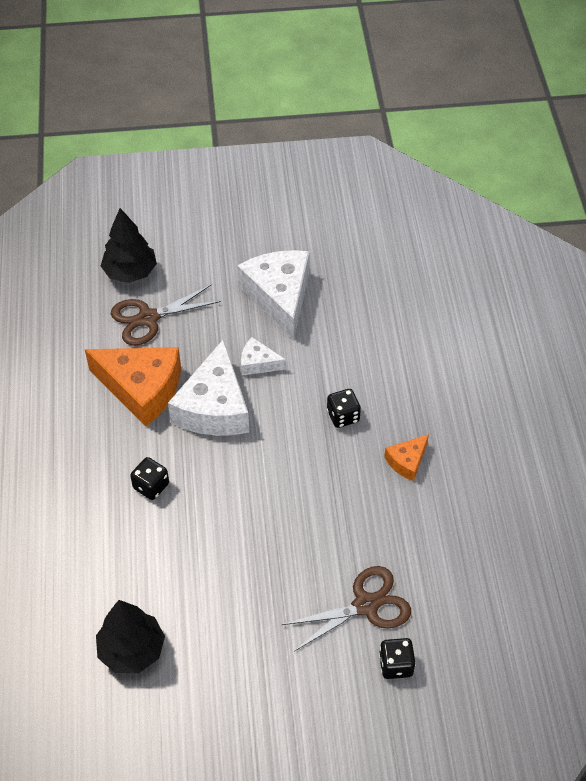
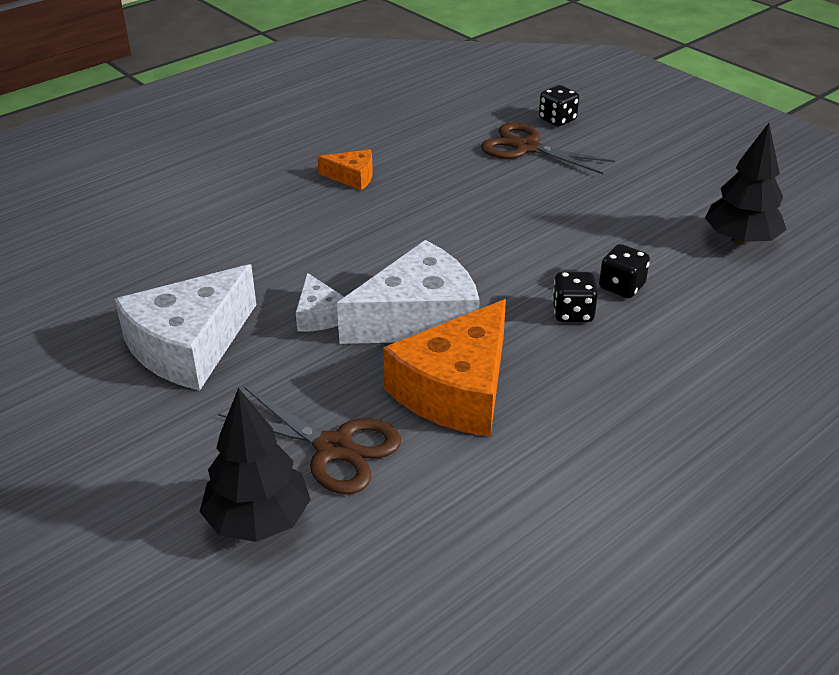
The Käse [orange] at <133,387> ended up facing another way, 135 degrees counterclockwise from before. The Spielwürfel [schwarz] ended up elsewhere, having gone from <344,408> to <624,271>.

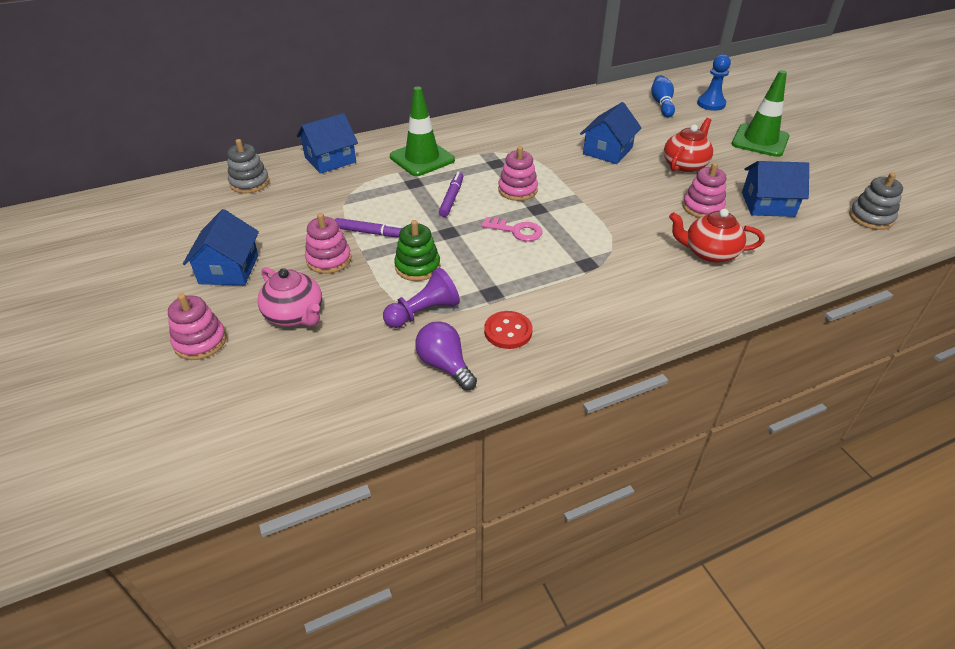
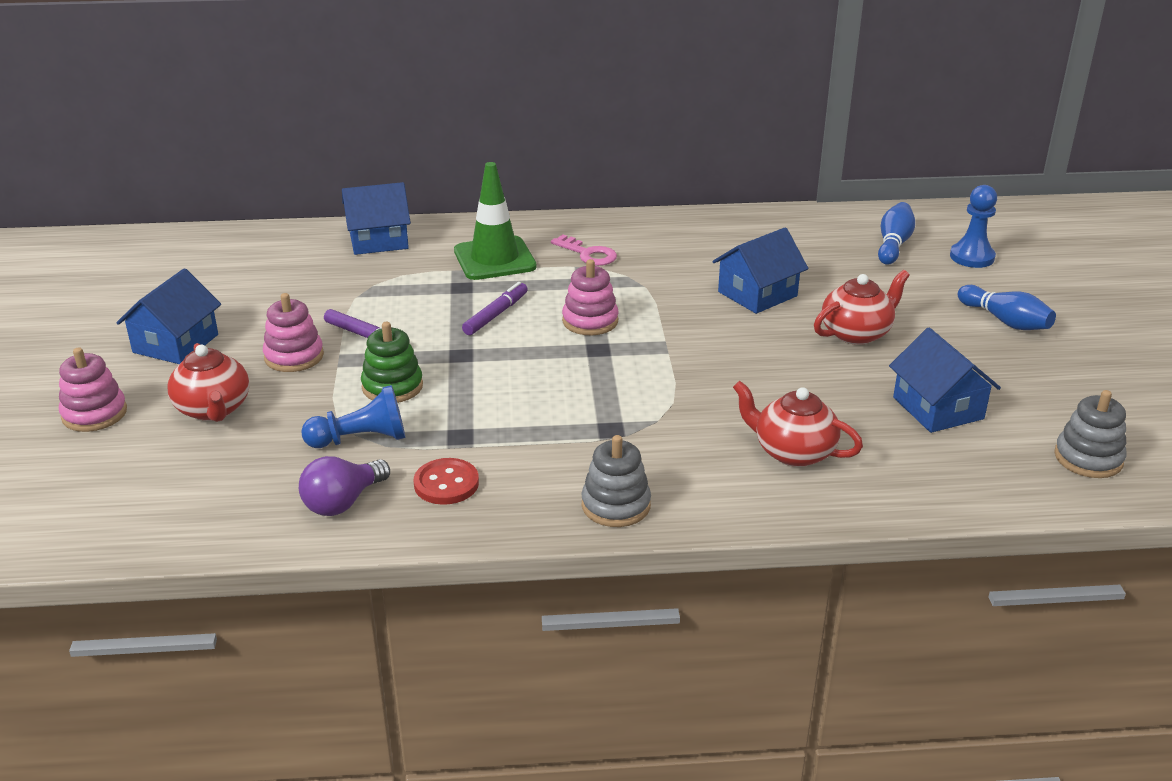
What was the Teekanne [rosa] at <290,297> turned into the Teekanne [rot] at <208,382>. The Glühbirne [lila] at <446,355> ended up facing another way, 120 degrees counterclockwise from before. What was the Bauer [lila] at <421,298> turned into the Bauer [blau] at <353,416>. The Schlüssel [rosa] ended up elsewhere, having gone from <512,229> to <584,250>. The Stapelspielzeug [grau] ended up elsewhere, having gone from <248,166> to <616,481>. The Haus [blau] at <775,189> ended up facing another way, 45 degrees clockwise from before. Where the Leitkegel [grün] stood at <761,113>, the Bowlingkegel [blau] came to stand at <1007,307>. The second view lost the Stapelspielzeug [rosa] at <704,190>.

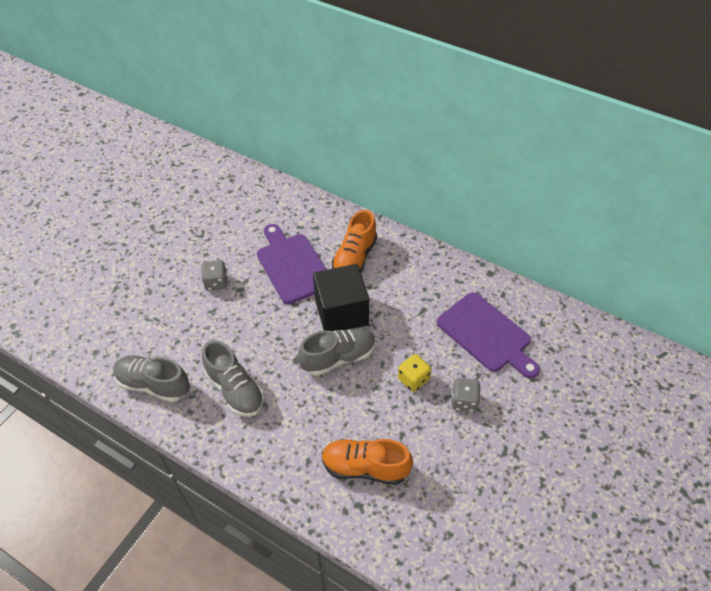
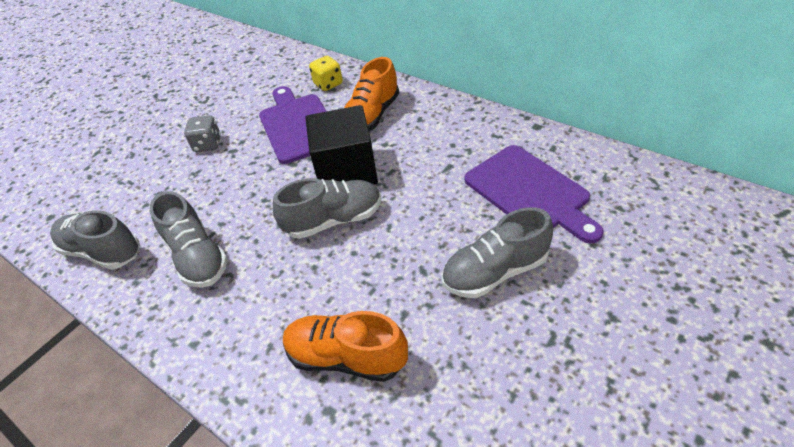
The Spielwürfel [gelb] ended up elsewhere, having gone from <414,373> to <326,73>. Where the Spielwürfel [grau] stood at <466,395>, the Schuh [grau] came to stand at <497,252>.

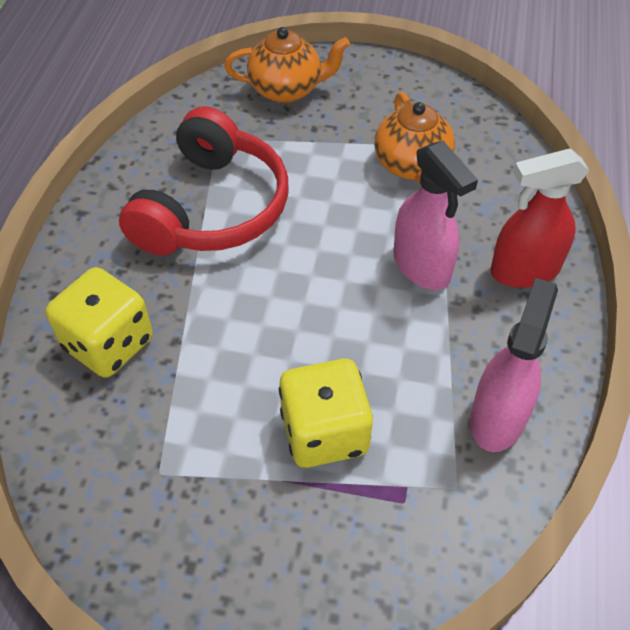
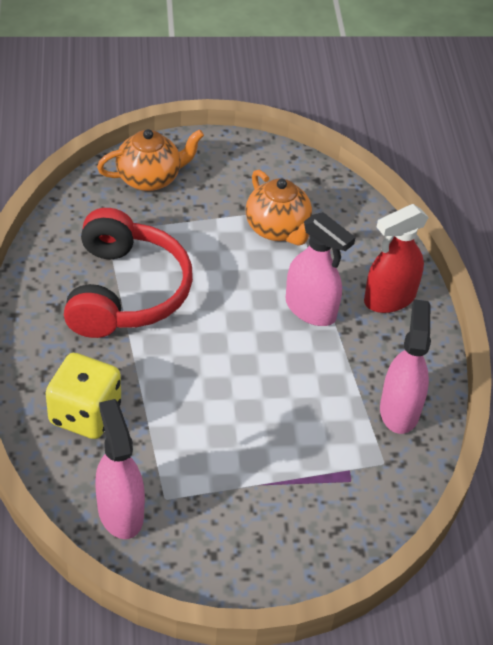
The second view gained the Sprühflasche [rosa] at <120,469>. The second view lost the Spielwürfel [gelb] at <326,413>.

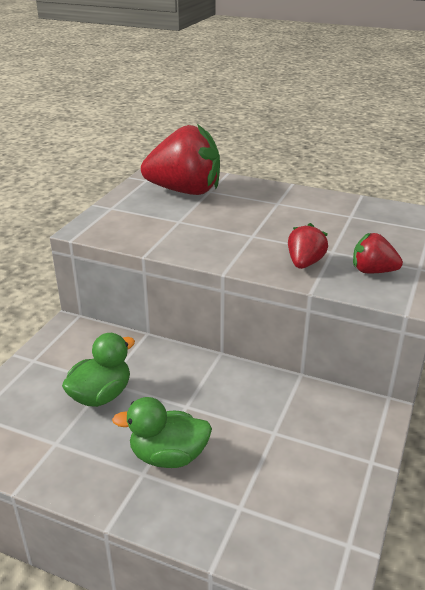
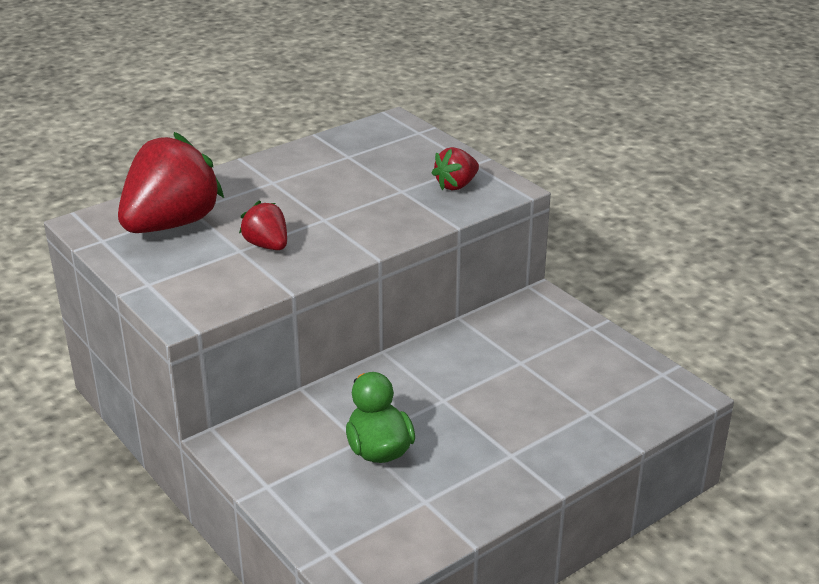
The Erdbeere [rot] ended up elsewhere, having gone from <308,246> to <263,225>. The second view lost the Ente [grün] at <162,432>.

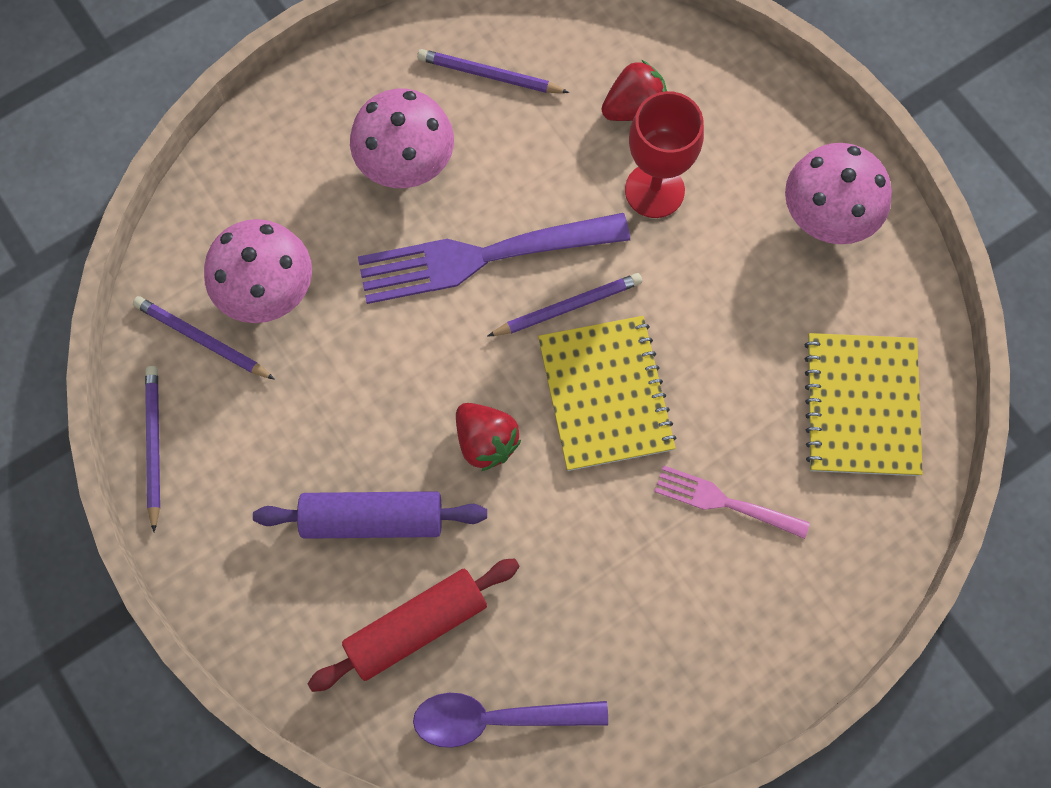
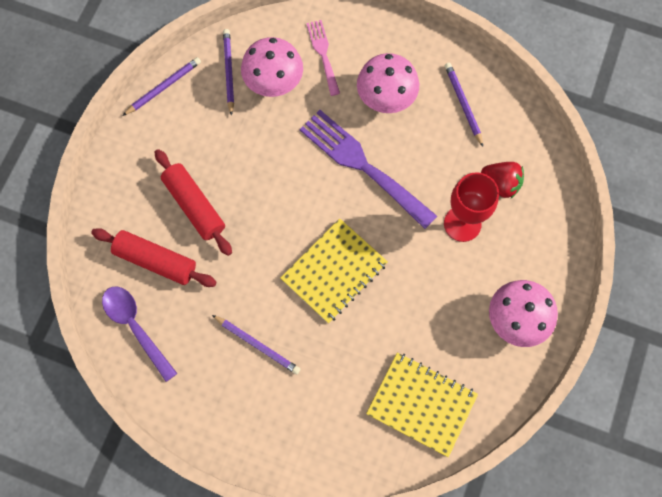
What was the Nudelholz [lila] at <370,515> turned into the Nudelholz [rot] at <193,202>. The Bleistift [lila] ended up elsewhere, having gone from <564,305> to <256,344>. The Gabel [rosa] ended up elsewhere, having gone from <732,502> to <323,58>. The Notizbuch [gelb] at <863,404> ended up facing another way, 60 degrees clockwise from before. The second view lost the Erdbeere [rot] at <488,437>.

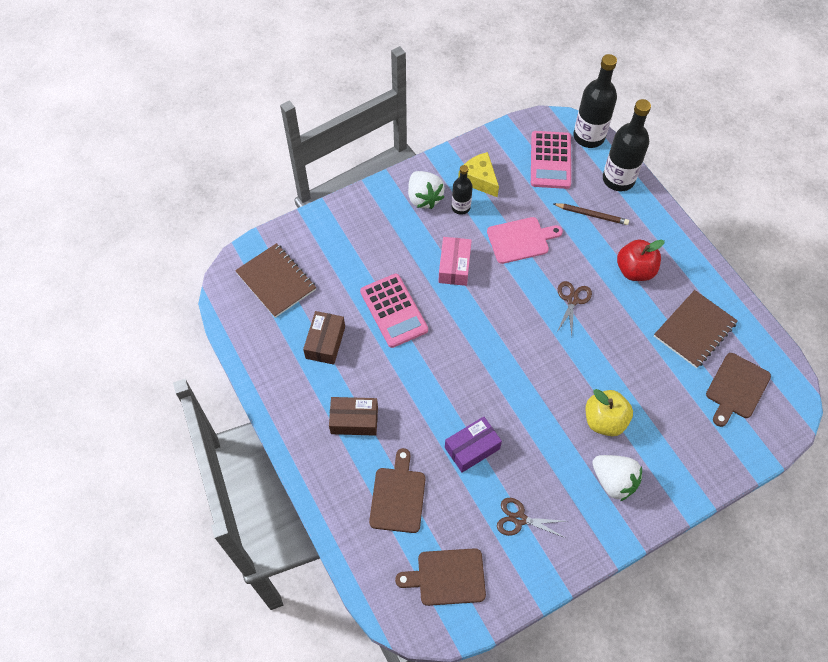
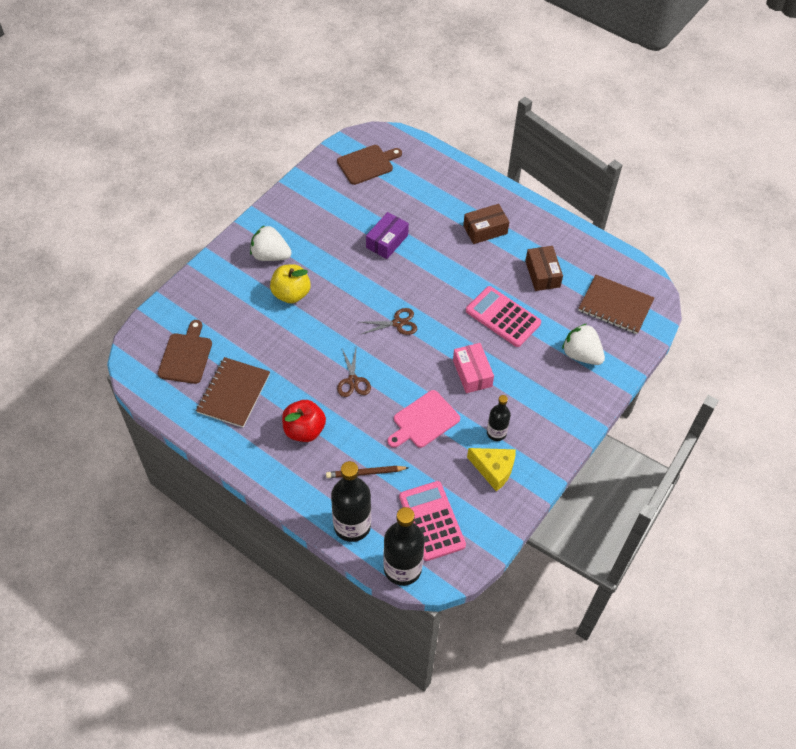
The Schere [braun] ended up elsewhere, having gone from <531,518> to <388,321>. The Erdbeere [weiß] ended up elsewhere, having gone from <426,190> to <583,344>. The second view lost the Schneidebrett [braun] at <397,490>.

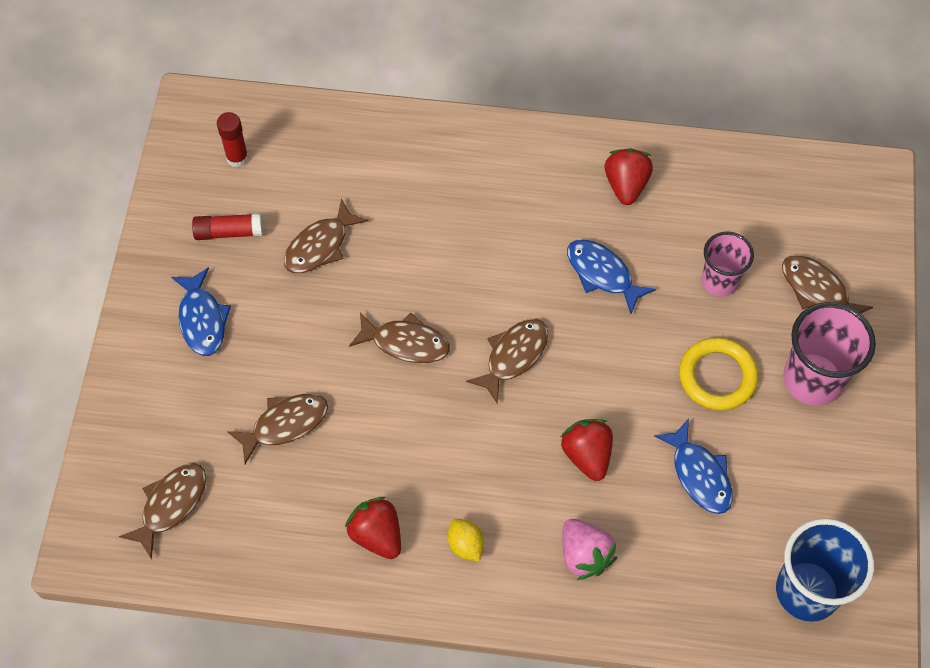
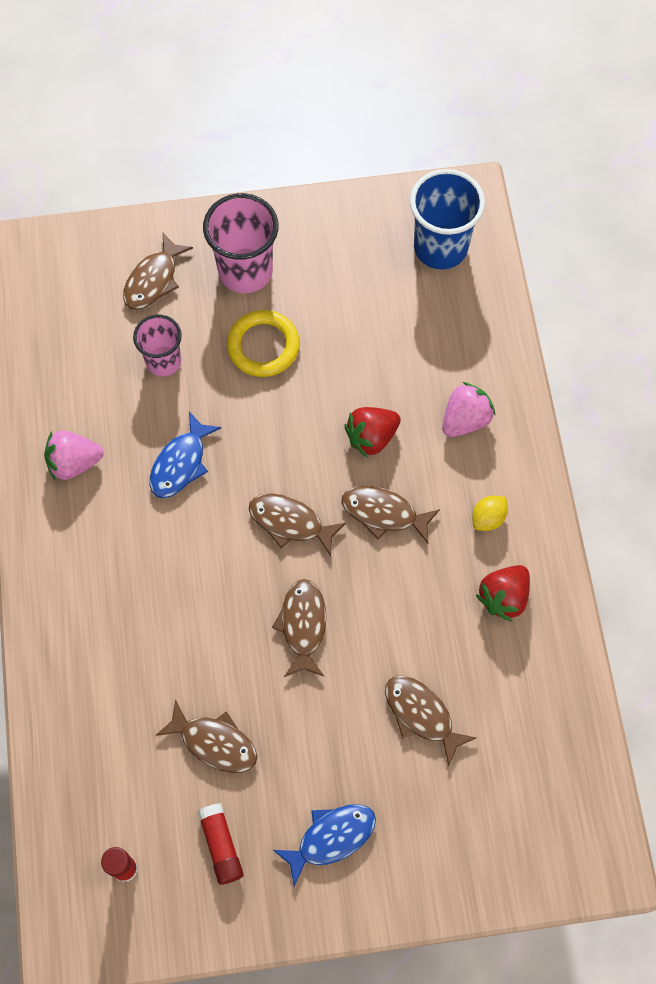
What was the Erdbeere [rot] at <628,176> turned into the Erdbeere [rosa] at <74,455>. The Fisch [braun] ended up elsewhere, having gone from <162,511> to <391,515>. The second view lost the Fisch [blau] at <693,466>.

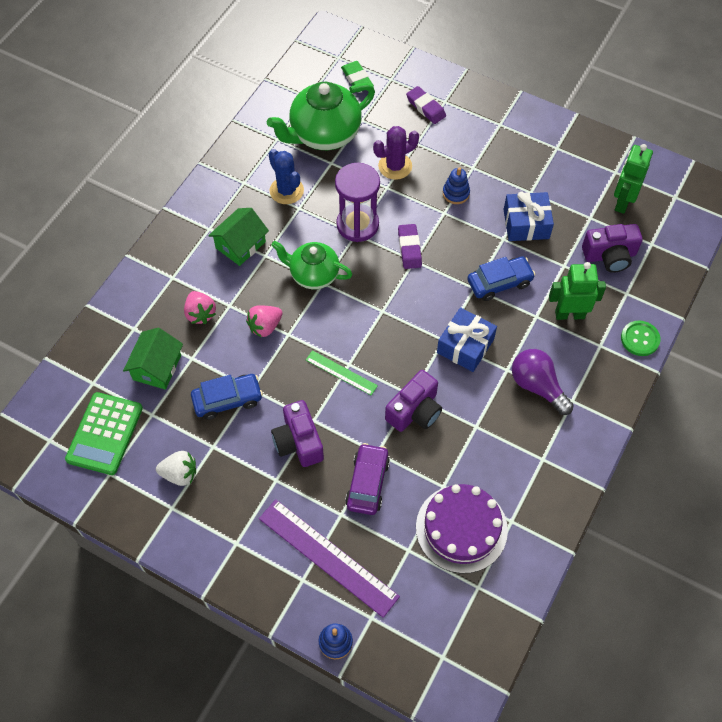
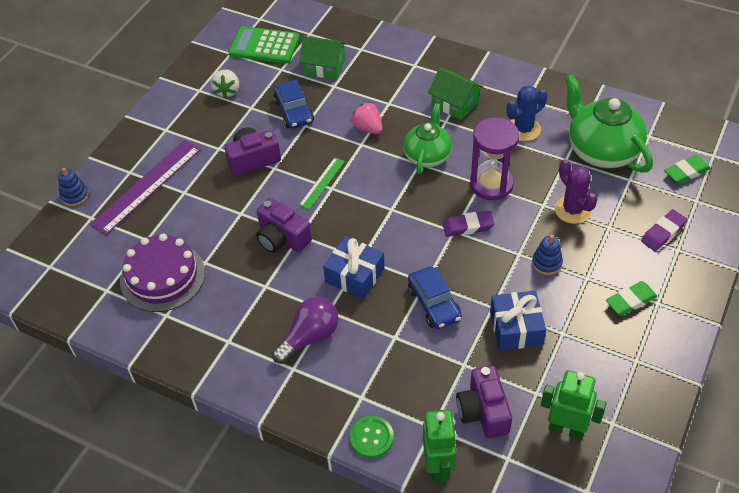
The Roboter [grün] ended up elsewhere, having gone from <577,291> to <439,446>. The second view gained the Radiergummi [grün] at <632,298>. The second view lost the Erdbeere [rosa] at <200,307>. The second view lost the Auto [lila] at <367,479>.

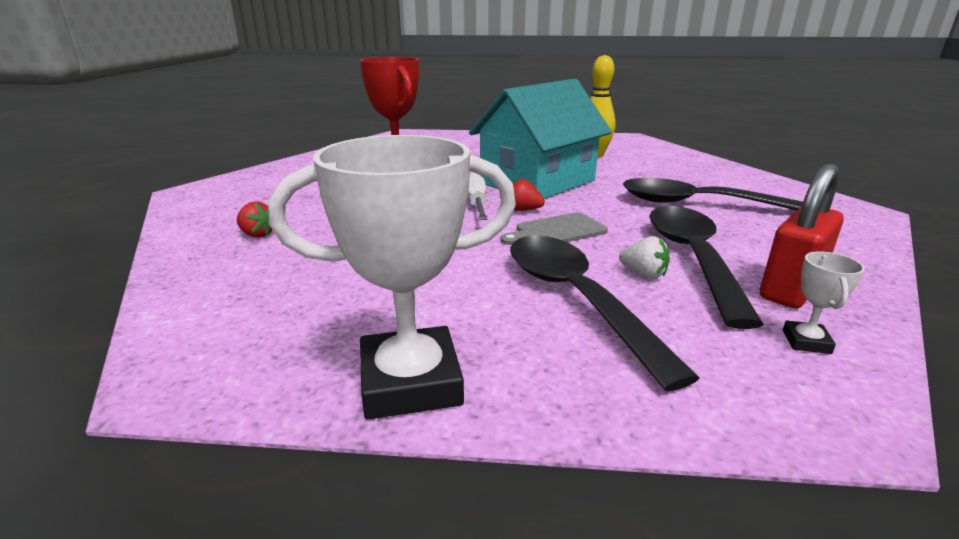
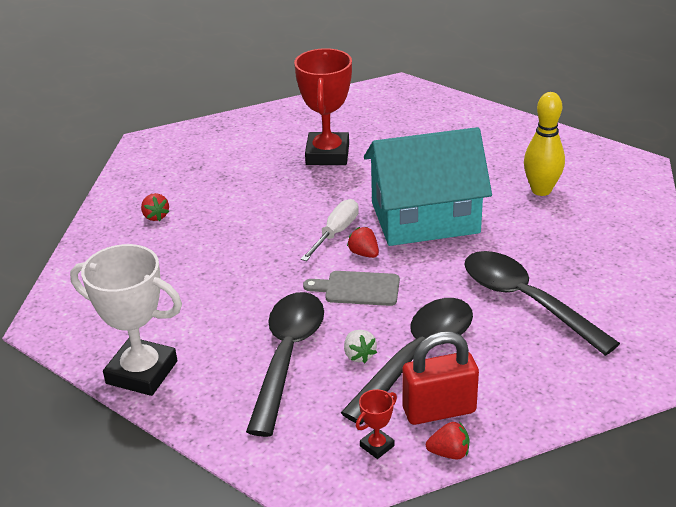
What was the Pokal [weiß] at <824,302> turned into the Pokal [rot] at <376,424>. The second view gained the Erdbeere [rot] at <447,440>.

